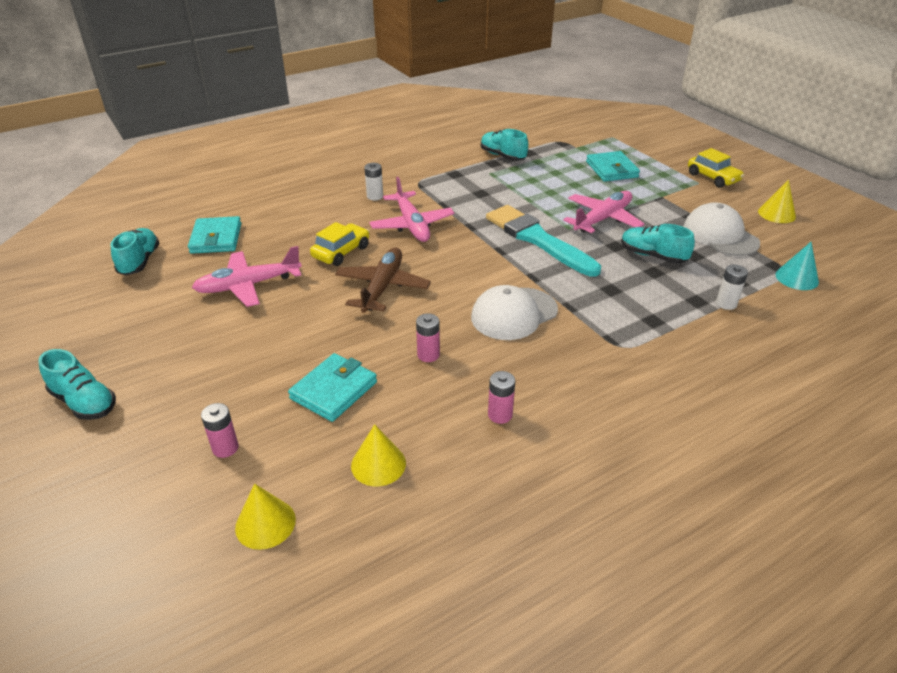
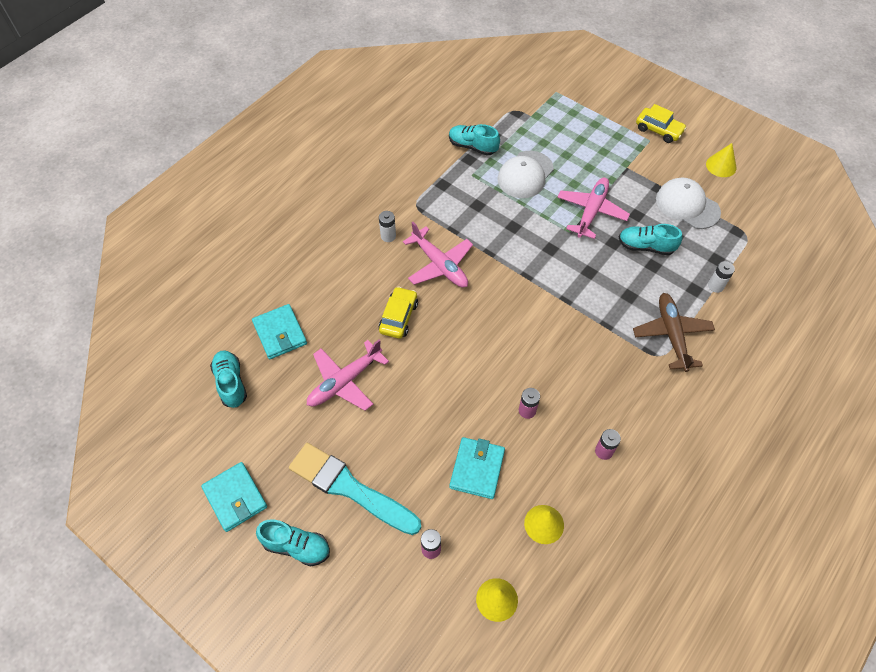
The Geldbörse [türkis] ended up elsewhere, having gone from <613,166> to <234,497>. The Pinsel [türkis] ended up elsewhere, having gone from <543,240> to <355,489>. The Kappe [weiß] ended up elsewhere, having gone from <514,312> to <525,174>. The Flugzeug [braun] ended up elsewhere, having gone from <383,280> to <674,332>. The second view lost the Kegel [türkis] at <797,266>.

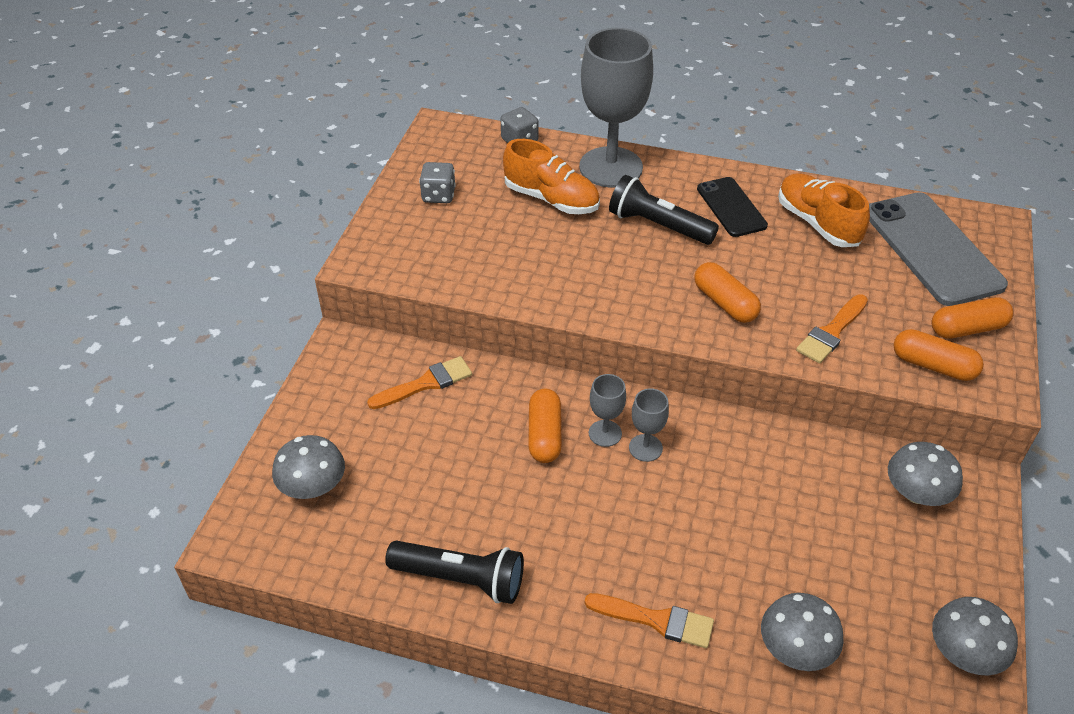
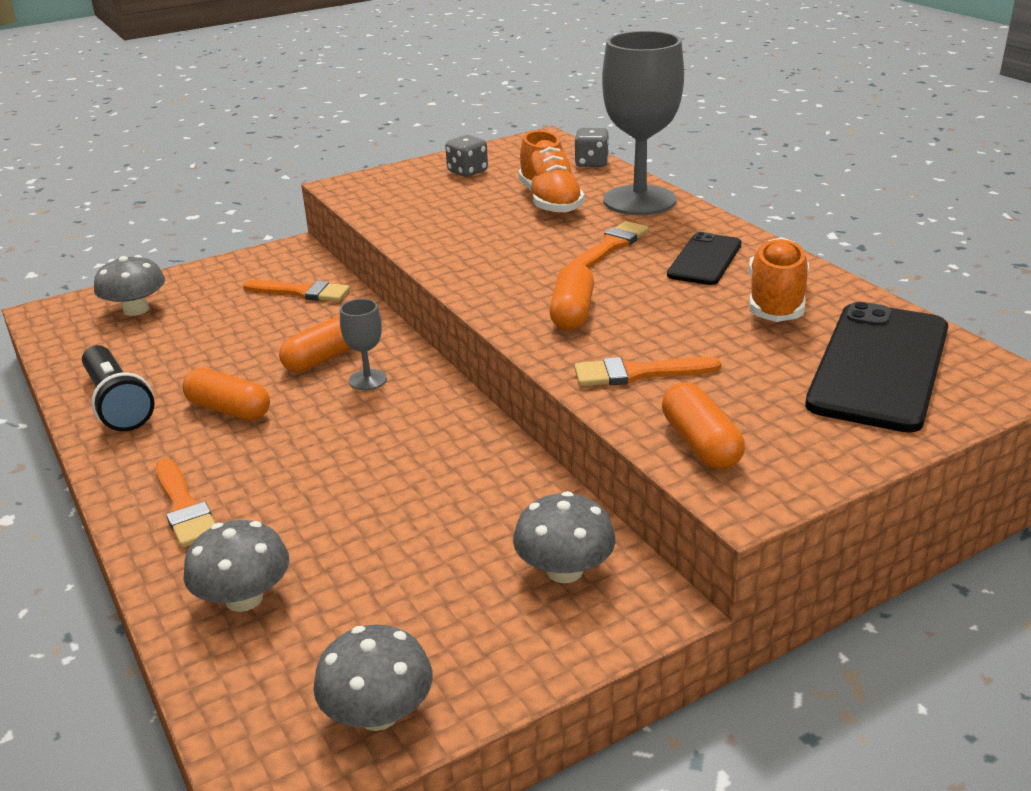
The Kapsel [orange] ended up elsewhere, having gone from <973,317> to <226,394>. Where the Taschenlampe [schwarz] stood at <664,210>, the Pinsel [orange] came to stand at <609,244>. What was the Handy [grau] at <938,249> turned into the Handy [schwarz] at <876,367>. The second view lost the Kelch [grau] at <649,425>.

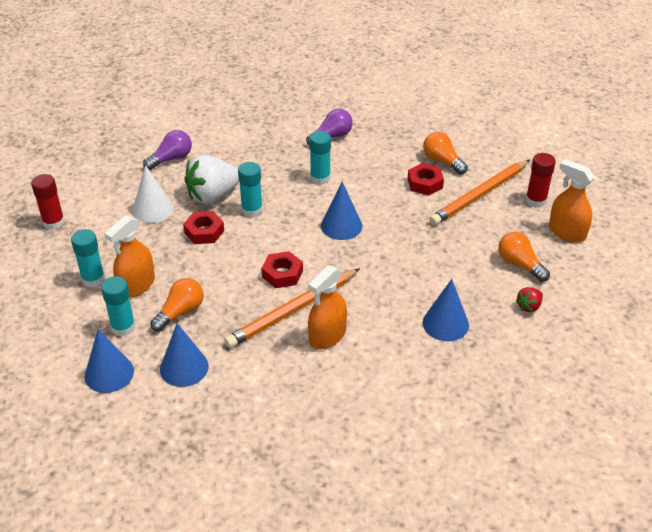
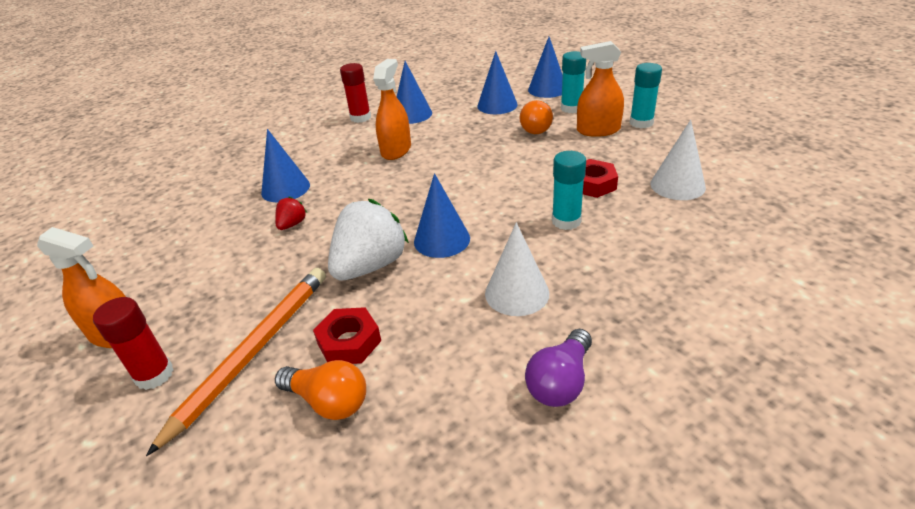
The Erdbeere [rot] ended up elsewhere, having gone from <529,299> to <291,213>. The Erdbeere [weiß] ended up elsewhere, having gone from <211,179> to <368,239>. The Klebestift [rot] ended up elsewhere, having gone from <48,202> to <355,93>. The second view gained the Kegel [blau] at <414,92>. Where the Klebestift [türkis] stood at <320,158>, the Kegel [weiß] came to stand at <517,269>. The Sprühflasche [orange] at <129,256> ended up facing another way, 105 degrees counterclockwise from before. The second view lost the Glühbirne [lila] at <167,150>. The second view lost the Bleistift [orange] at <292,308>. The second view lost the Sechskantmutter [rot] at <282,269>. The second view lost the Glühbirne [orange] at <524,257>.

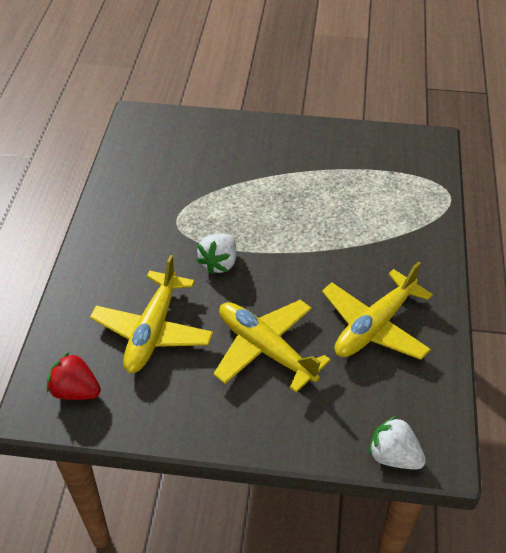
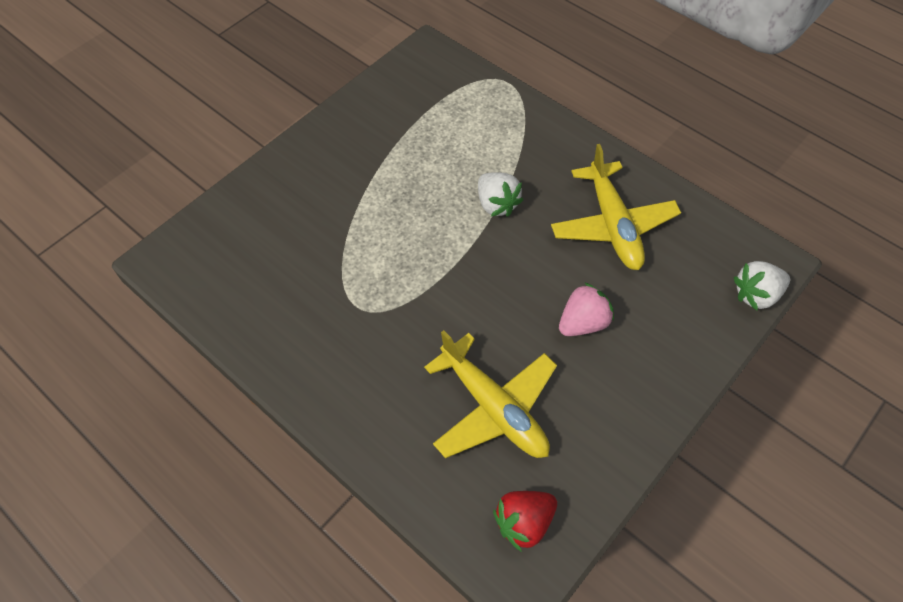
The Erdbeere [weiß] ended up elsewhere, having gone from <216,254> to <500,194>. Where the Flugzeug [gelb] stood at <272,346>, the Erdbeere [rosa] came to stand at <586,309>.

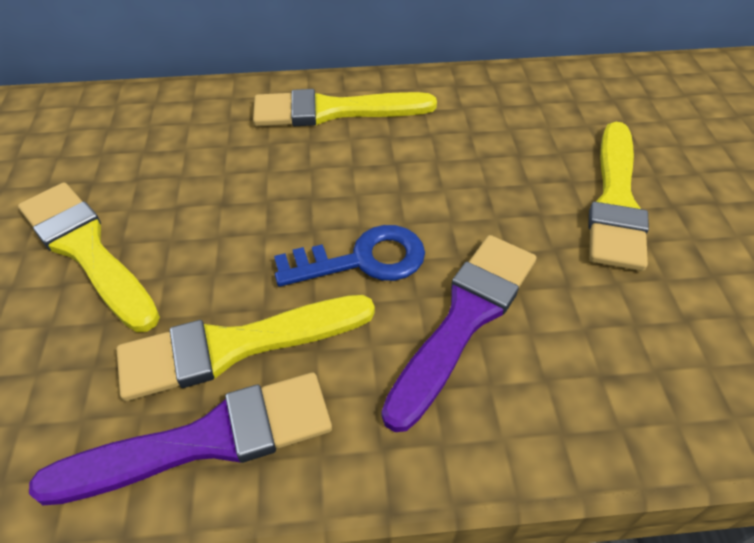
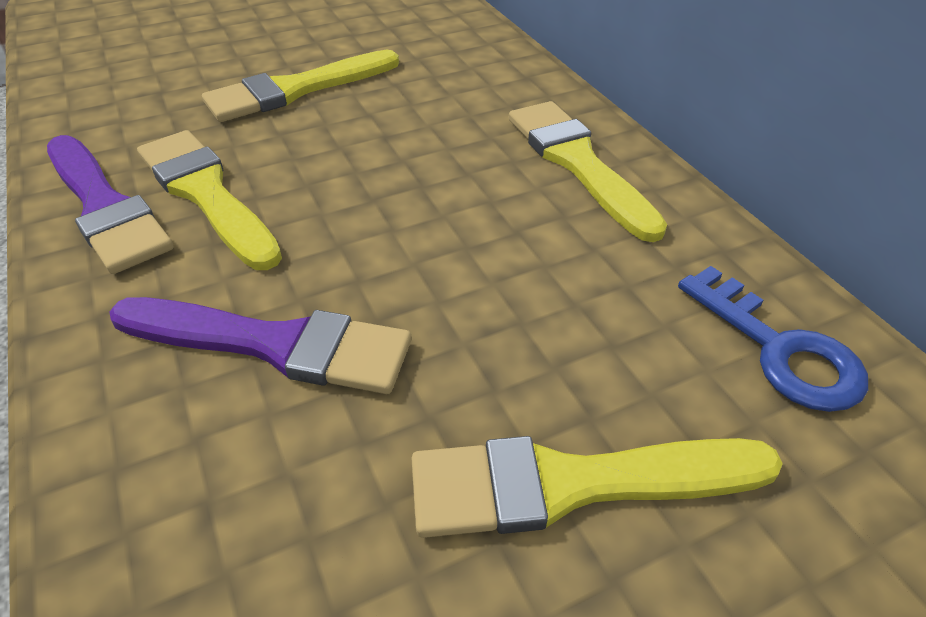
The Pinsel [gelb] at <89,257> ended up facing another way, 150 degrees counterclockwise from before. The Schlüssel [blau] ended up elsewhere, having gone from <349,256> to <773,339>.

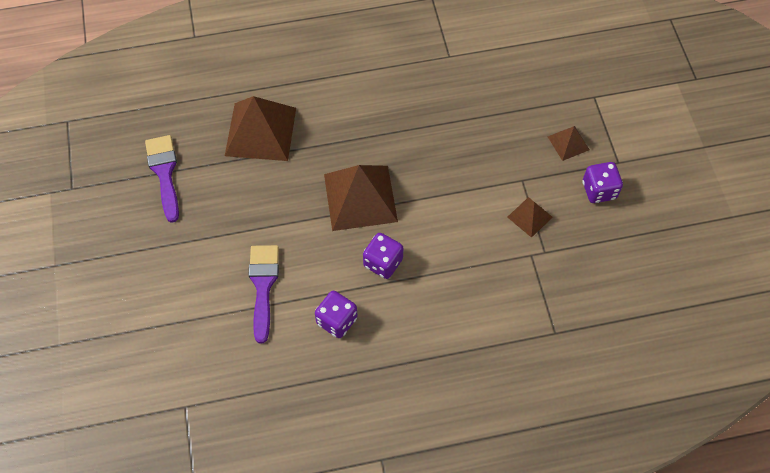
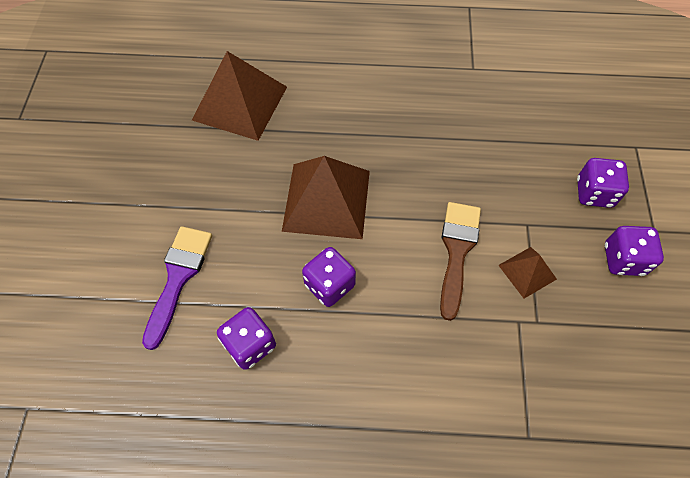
The second view gained the Pinsel [braun] at <460,261>. Where the Pyramide [braun] stood at <569,143>, the Spielwürfel [lila] came to stand at <603,183>. The second view lost the Pinsel [lila] at <162,179>.

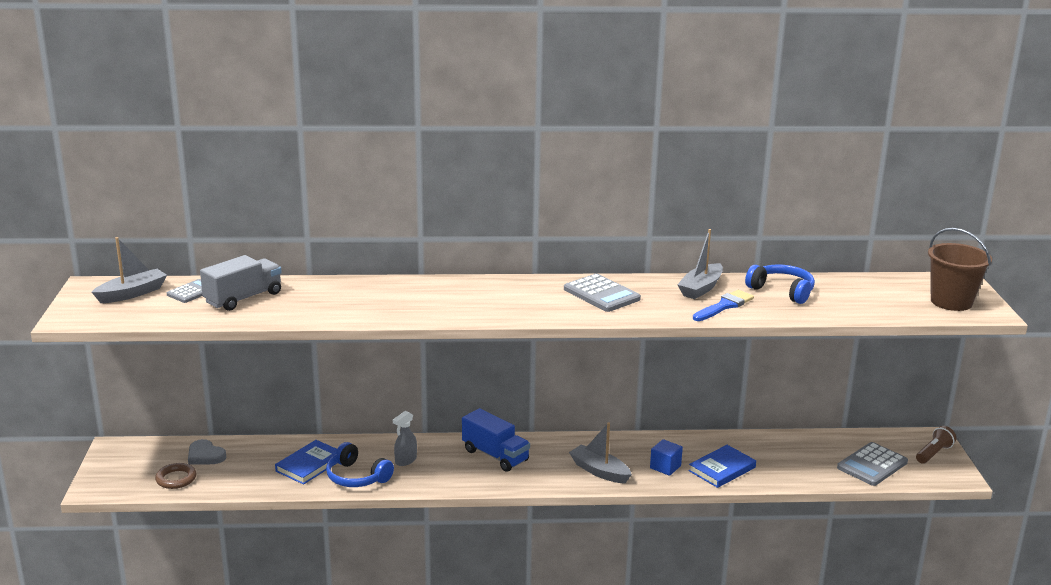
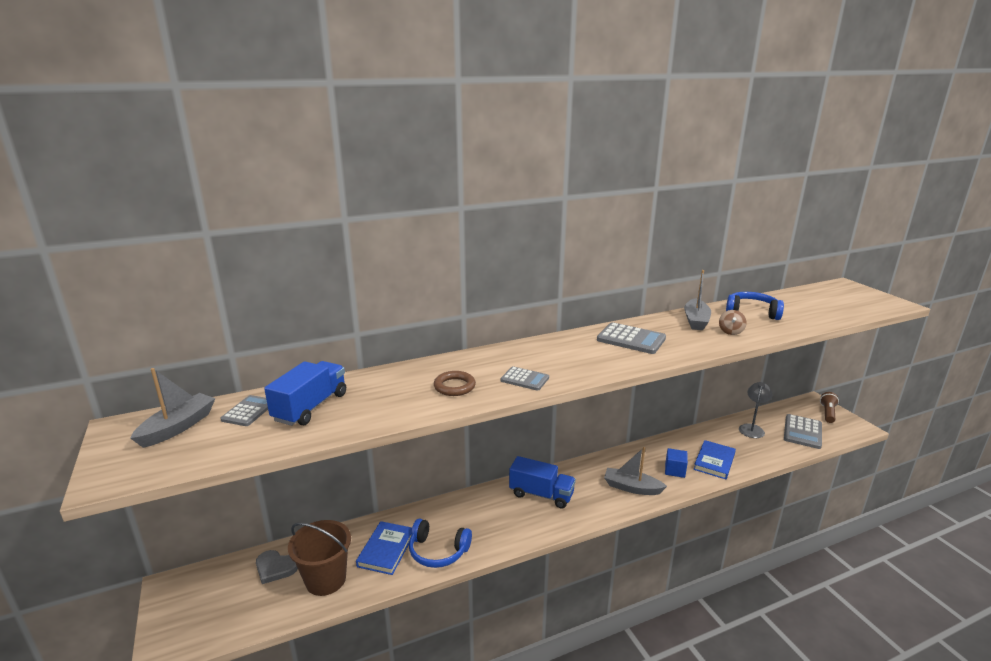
What was the Lastwagen [grau] at <241,283> turned into the Lastwagen [blau] at <305,393>. The Eimer [braun] ended up elsewhere, having gone from <960,269> to <319,558>. The Ring [braun] ended up elsewhere, having gone from <176,476> to <455,383>. The second view gained the Taschenrechner [grau] at <525,378>. Where the Pinsel [blau] stood at <723,305>, the Kreisel [braun] came to stand at <733,322>. The second view gained the Lampe [grau] at <756,410>. The second view lost the Sprühflasche [grau] at <405,438>.

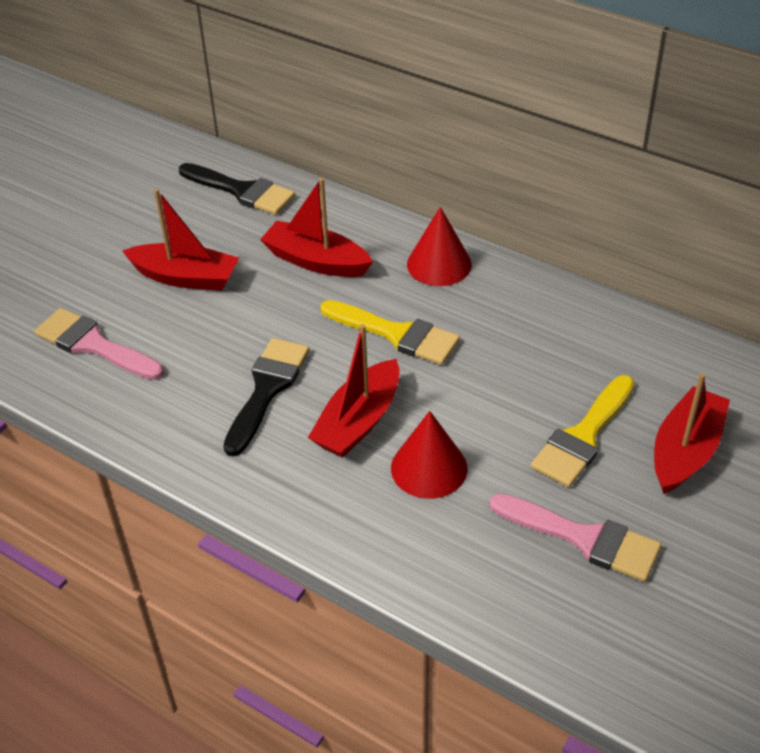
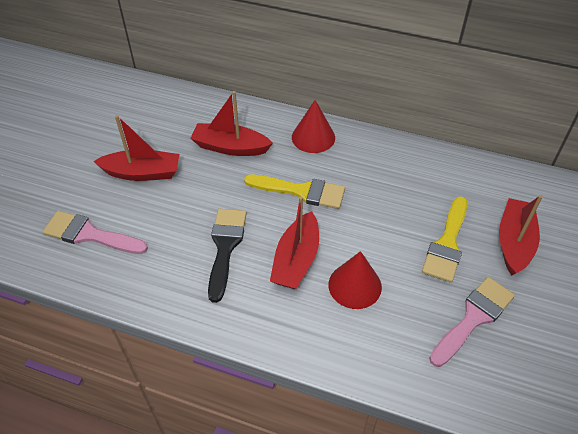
The Pinsel [rosa] at <575,537> ended up facing another way, 60 degrees counterclockwise from before. The second view lost the Pinsel [schwarz] at <237,189>.

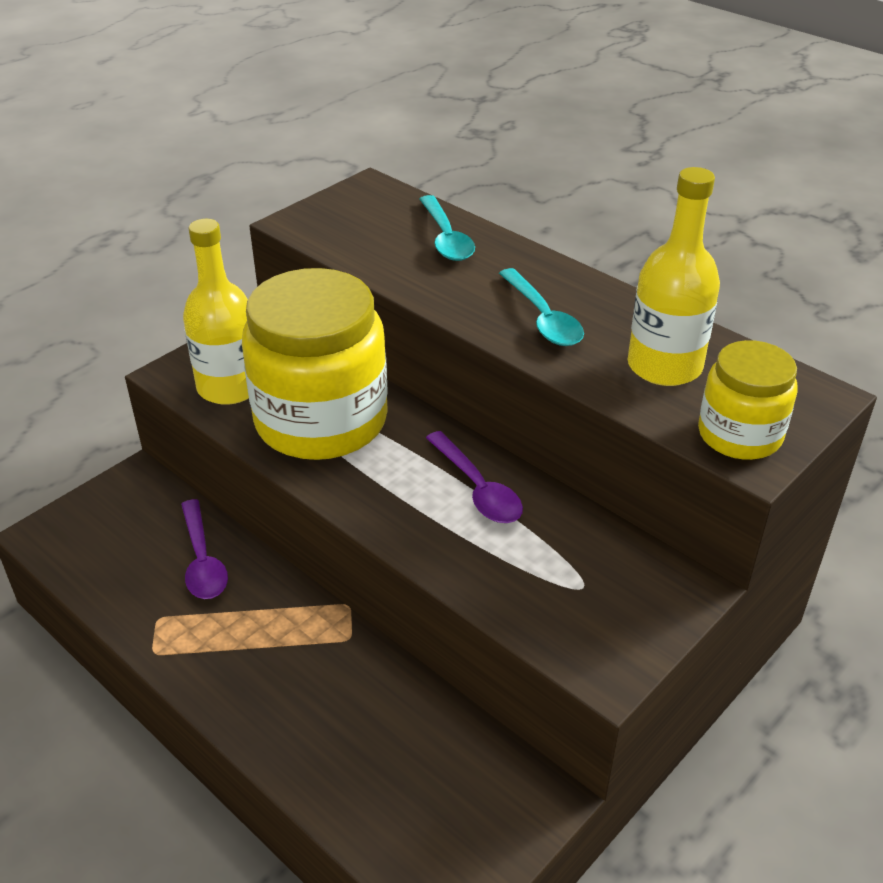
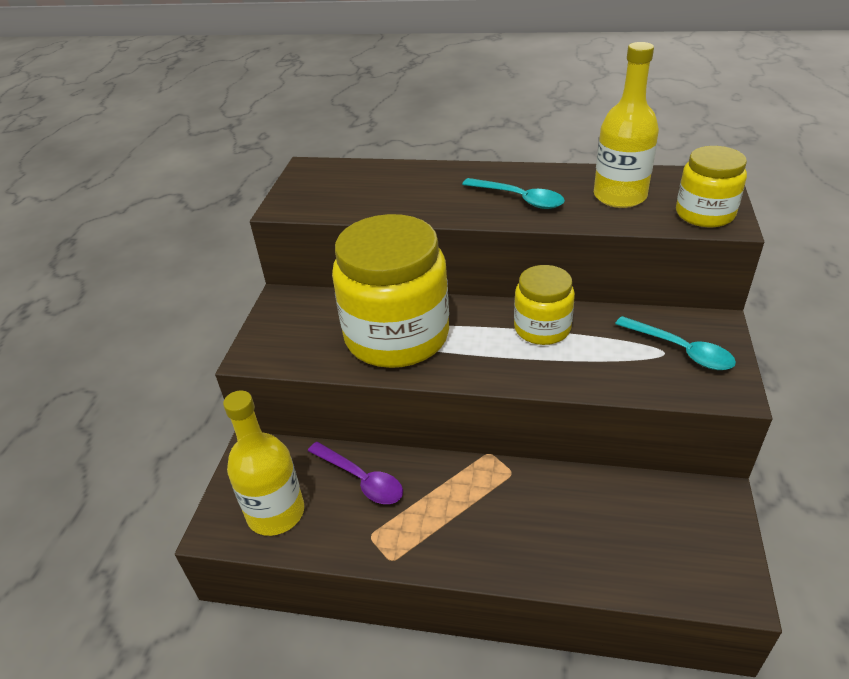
The Flasche [gelb] ended up elsewhere, having gone from <216,312> to <263,463>. Where the Löffel [lila] stood at <474,477>, the Einmachglas [gelb] came to stand at <544,305>. The Löffel [türkis] ended up elsewhere, having gone from <447,228> to <675,343>.

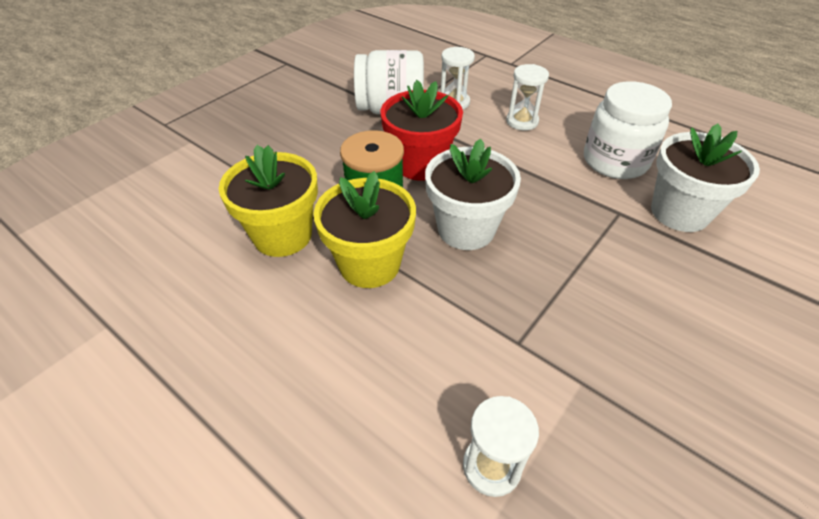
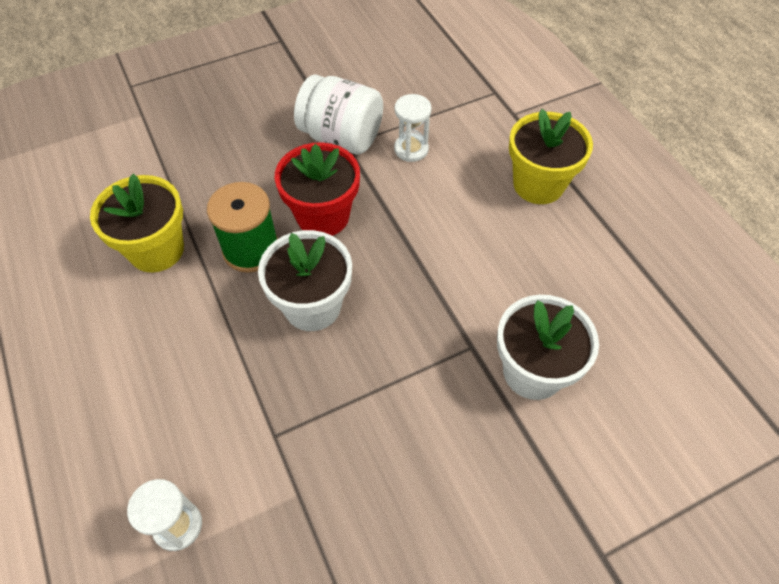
The Blumentopf [gelb] ended up elsewhere, having gone from <364,229> to <551,156>. The second view lost the Sanduhr [weiß] at <527,97>. The second view lost the Einmachglas [weiß] at <628,130>.

